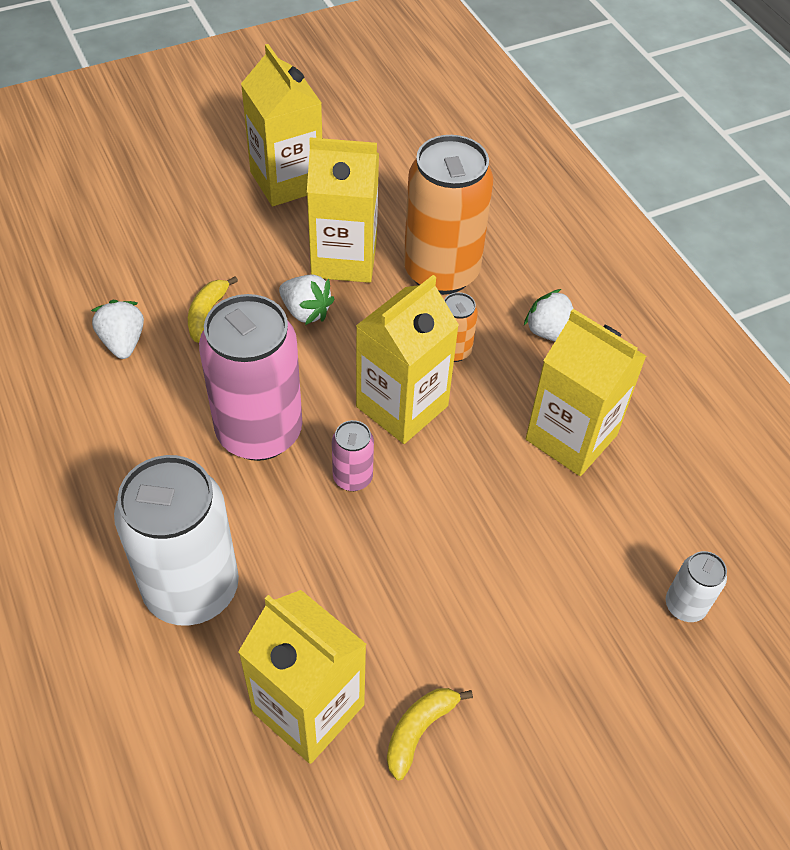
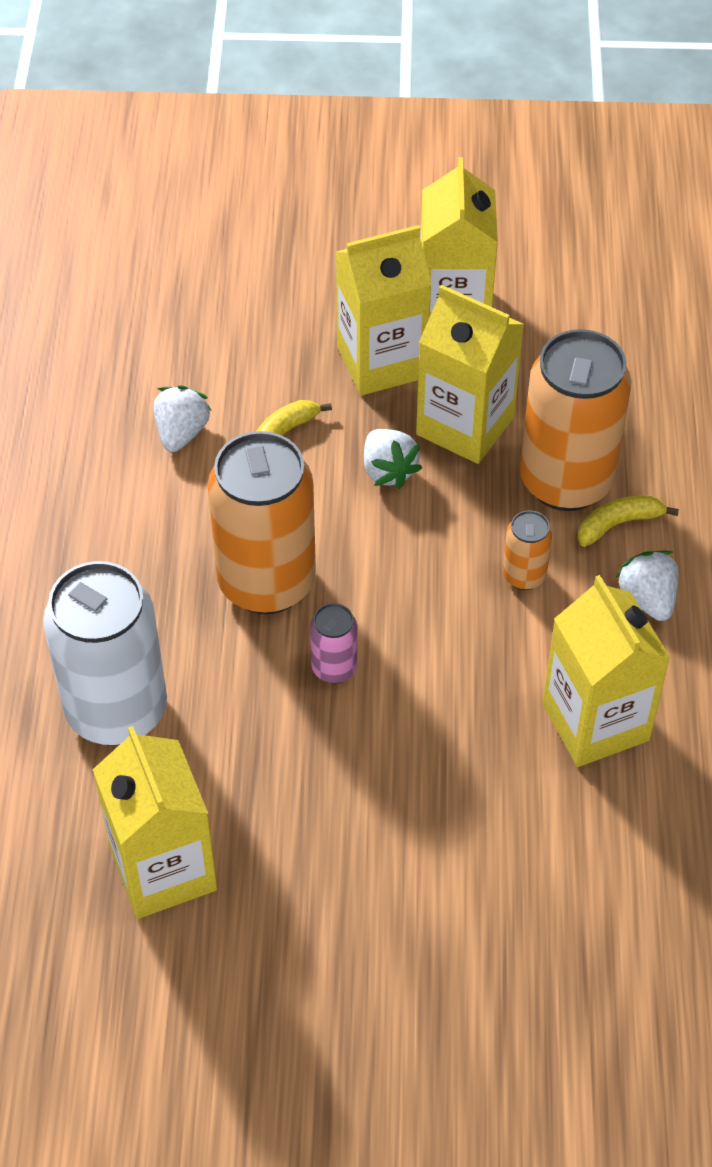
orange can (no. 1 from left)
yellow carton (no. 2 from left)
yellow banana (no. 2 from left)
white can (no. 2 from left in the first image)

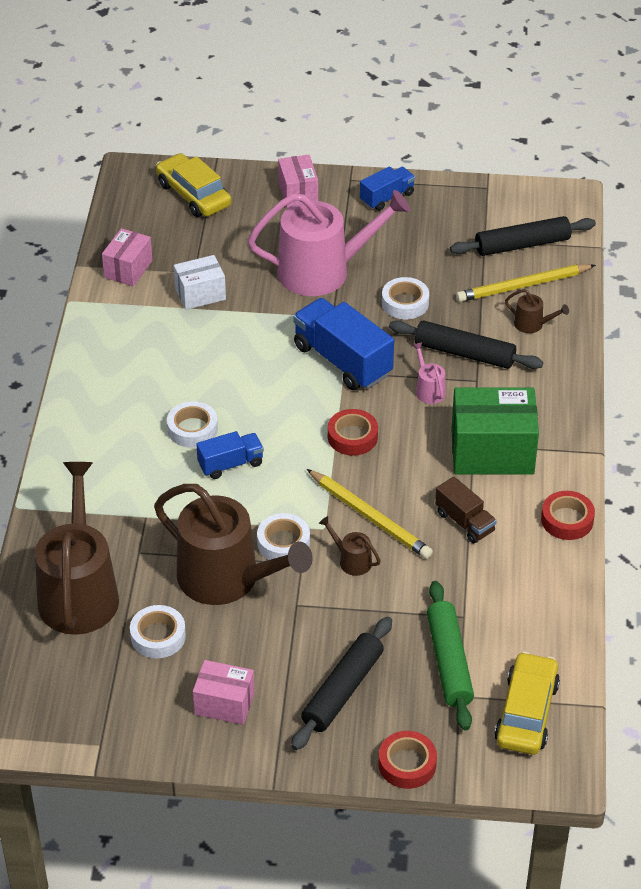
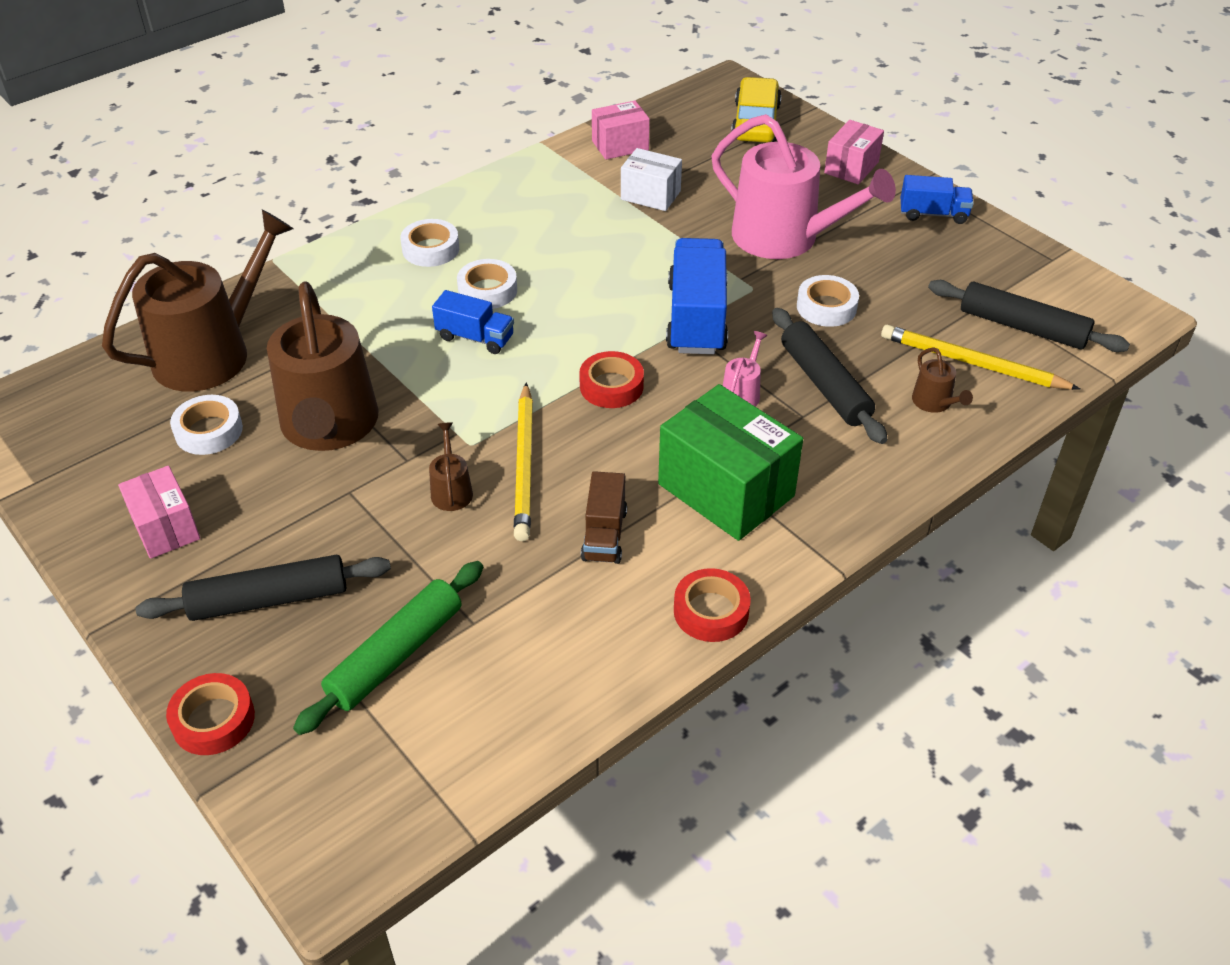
white tape (no. 2 from left)
yellow car (no. 2 from left in the first image)

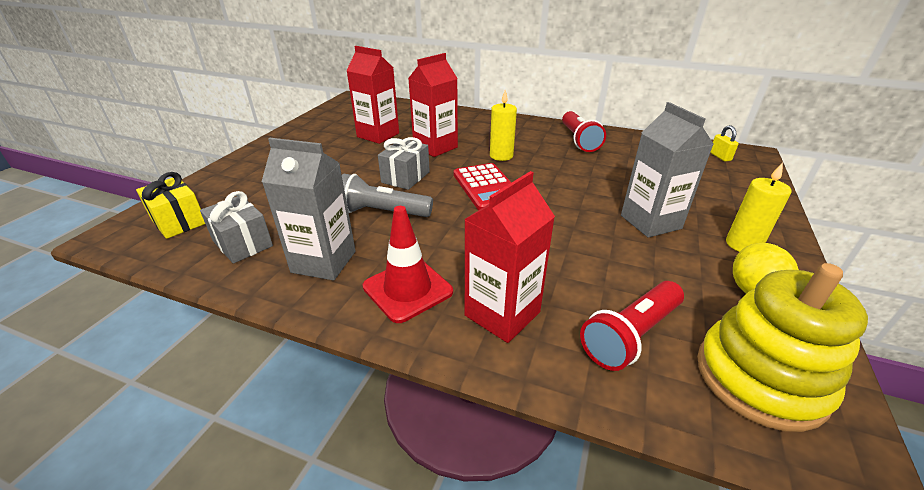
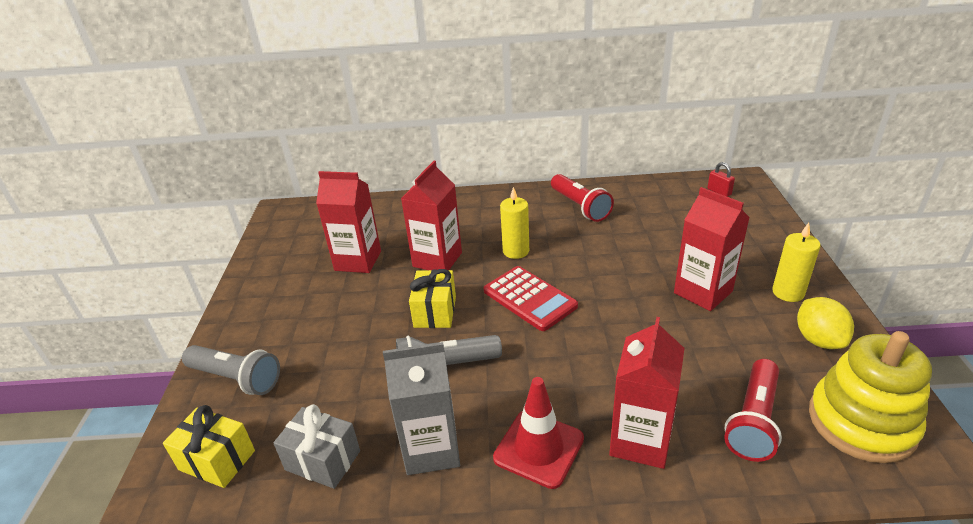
yellow gift (no. 2 from left)
red carton (no. 4 from left)
red padlock
grey flashlight (no. 1 from left)

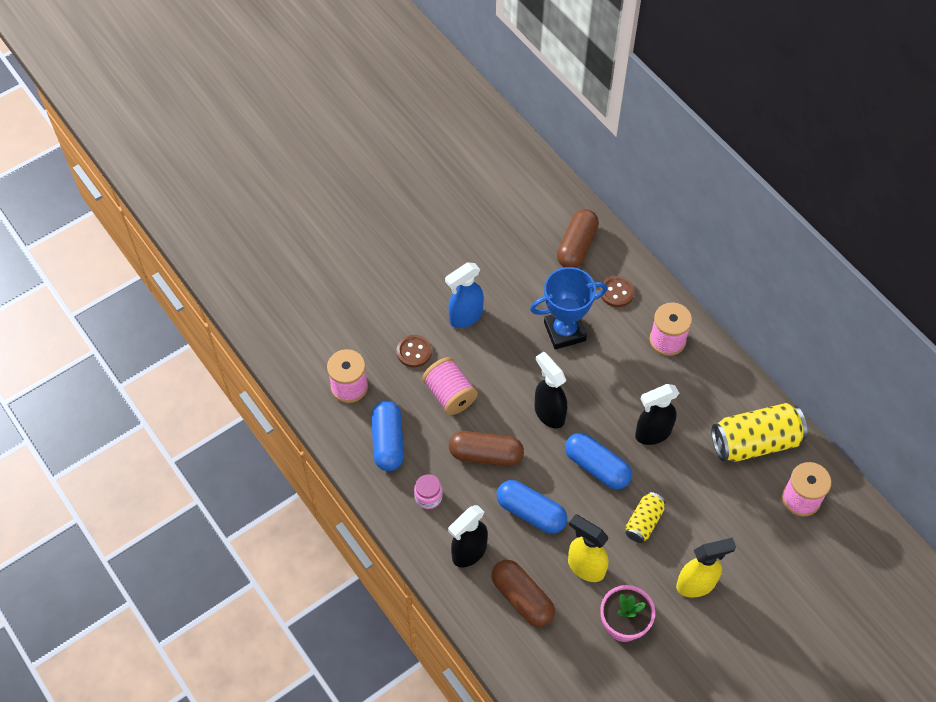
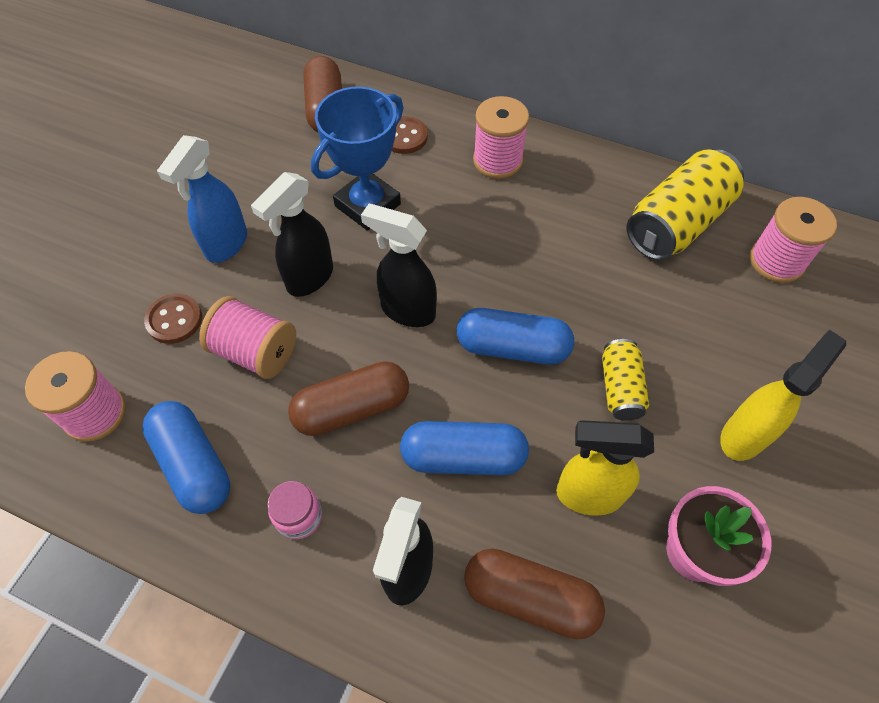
black spray bottle (no. 1 from left)

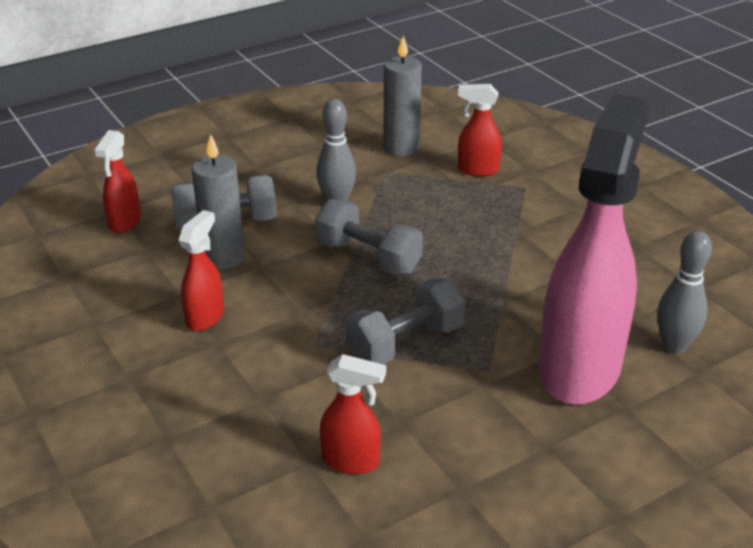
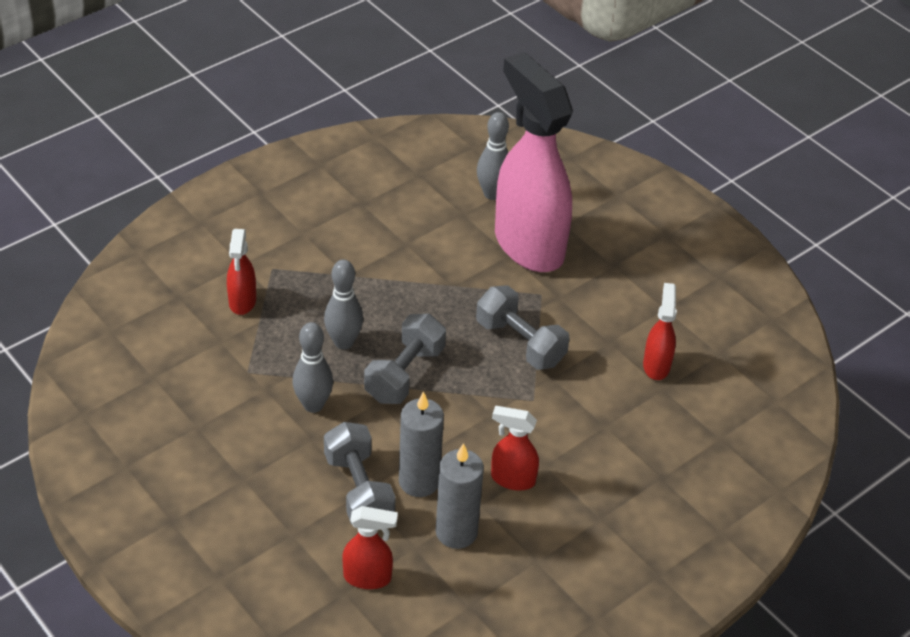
grey candle (no. 2 from left)
pink spray bottle
grey bowling pin (no. 2 from left)

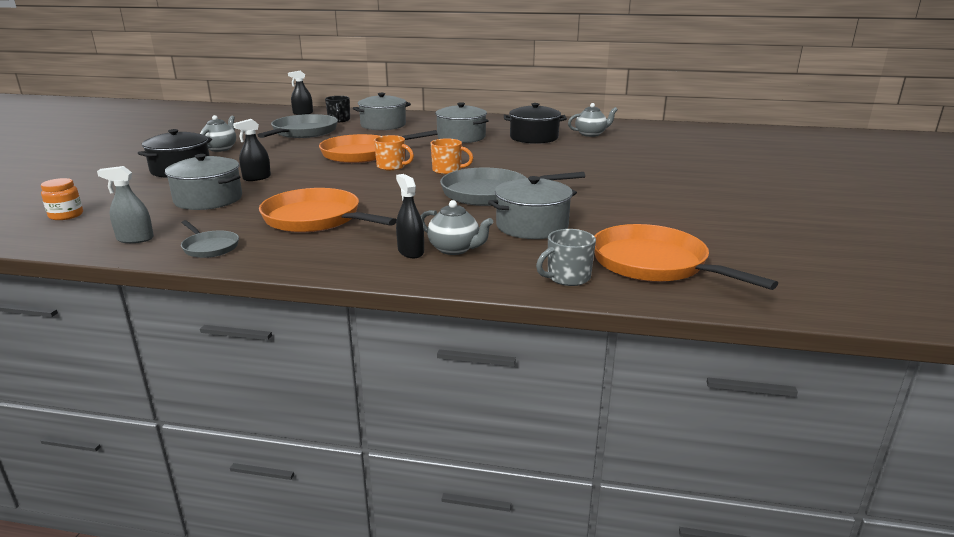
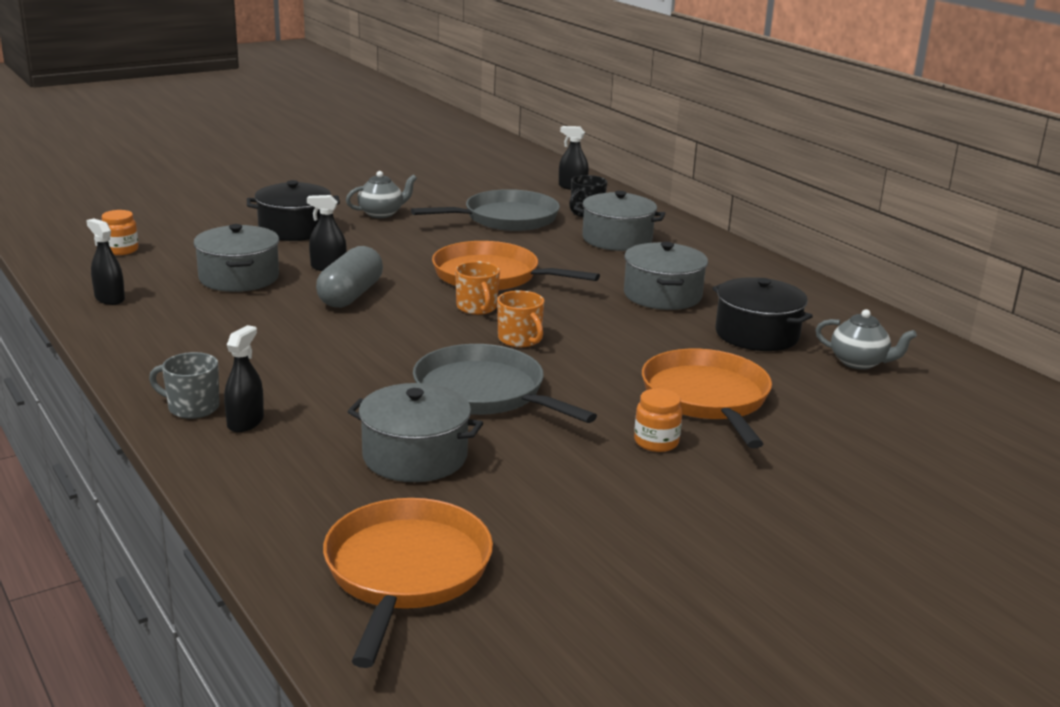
black spray bottle (no. 1 from left)
grey pan (no. 1 from left in the first image)
orange pan (no. 3 from left)
grey teapot (no. 2 from left in the first image)
grey mug
grey capsule
orange jar (no. 2 from left)

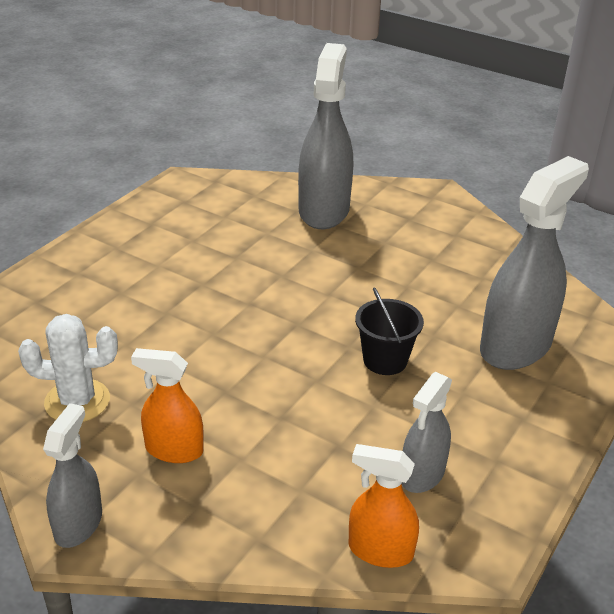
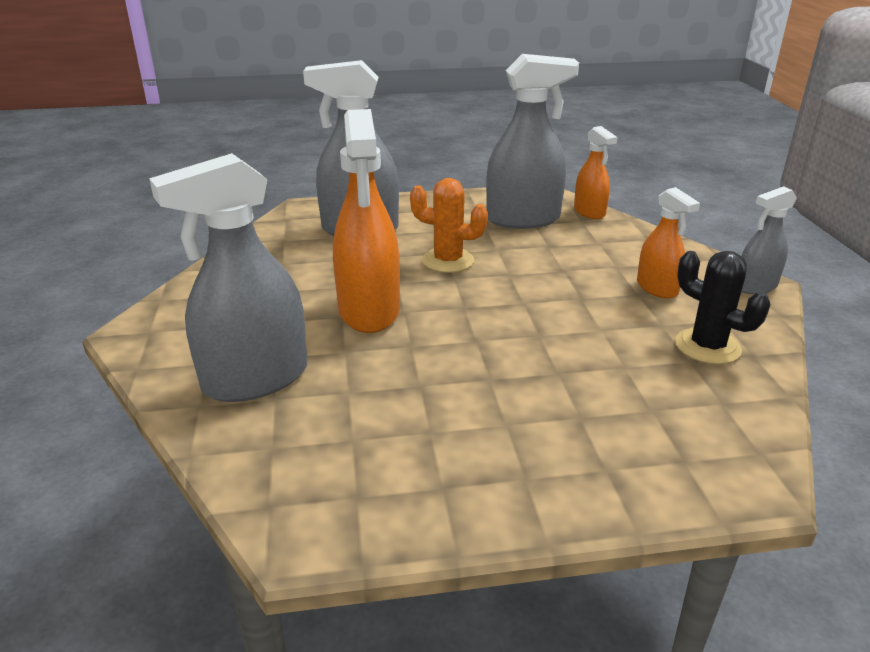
black cactus
orange cactus
grey spray bottle (no. 3 from left)
orange spray bottle (no. 1 from left)

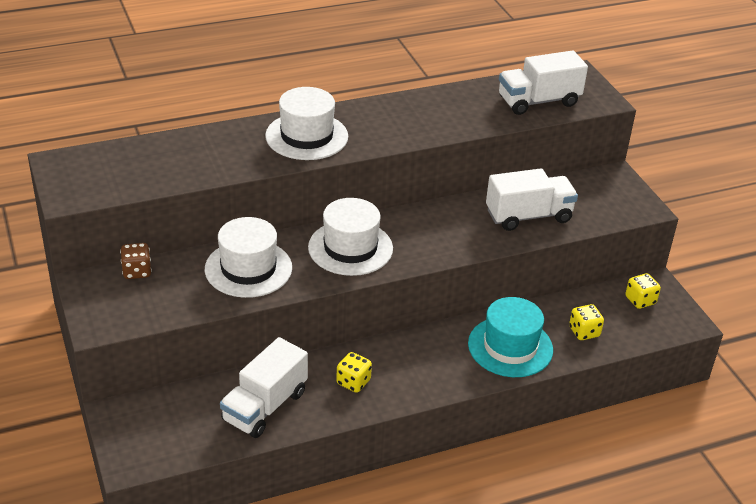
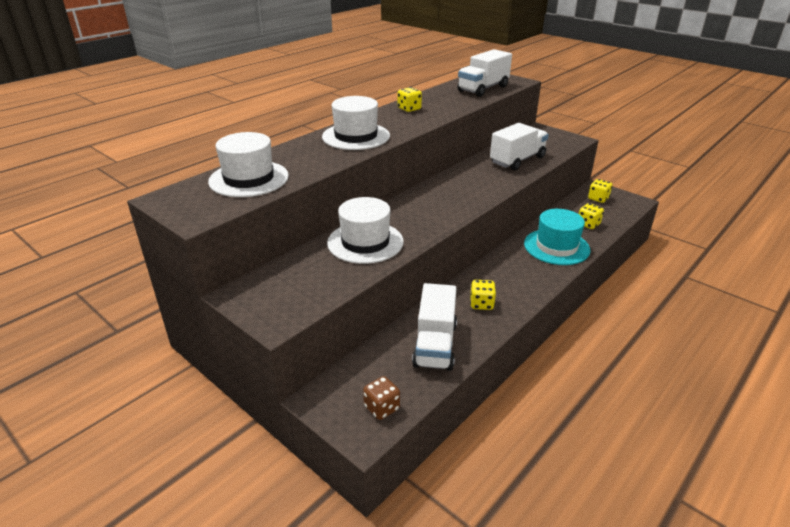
brown dice
white hat (no. 1 from left)
yellow dice (no. 1 from left)

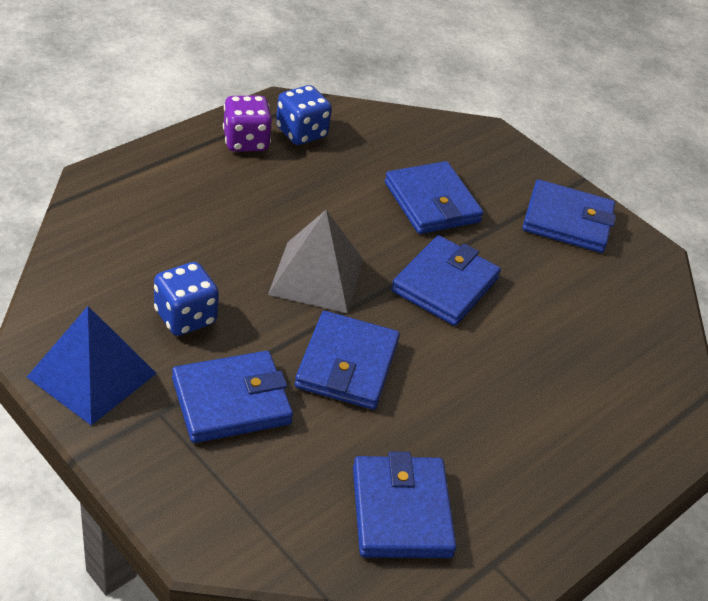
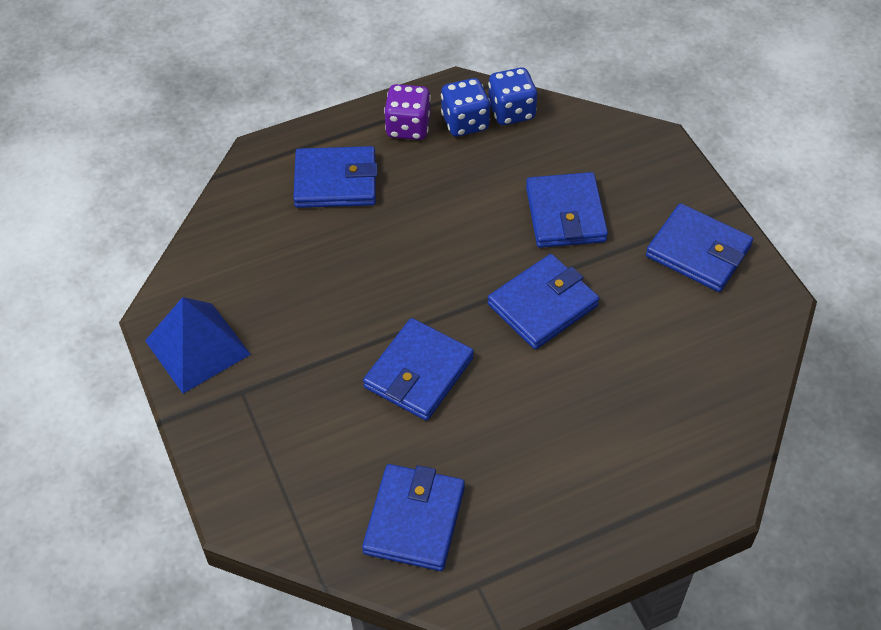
blue dice (no. 2 from left)
blue wallet (no. 1 from left)
grey pyramid

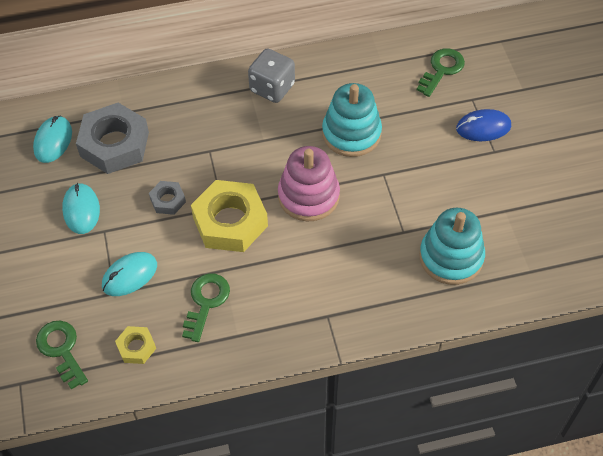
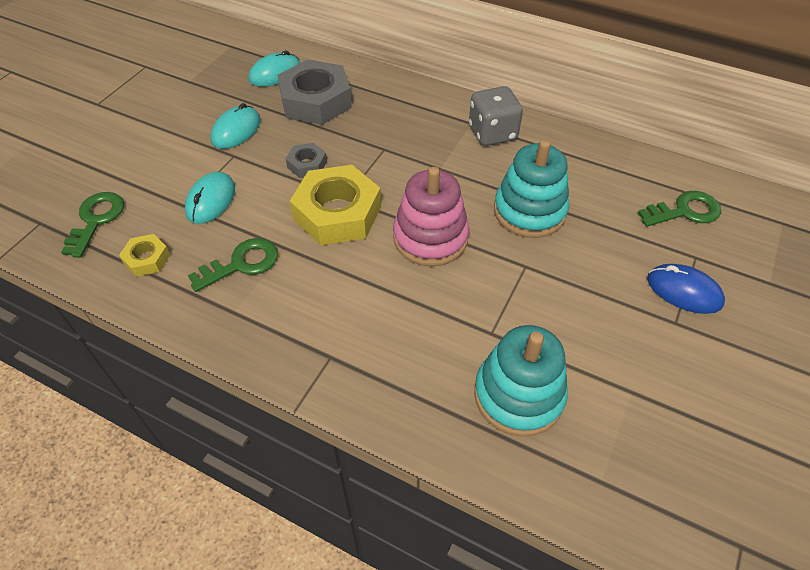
turquoise mouse (no. 1 from left)

